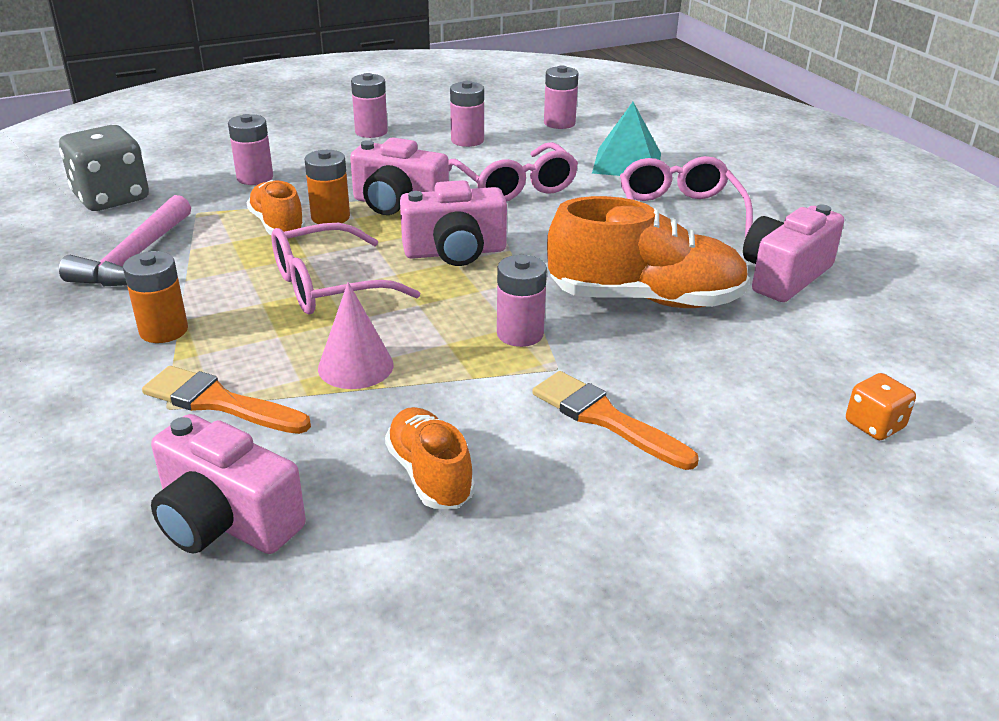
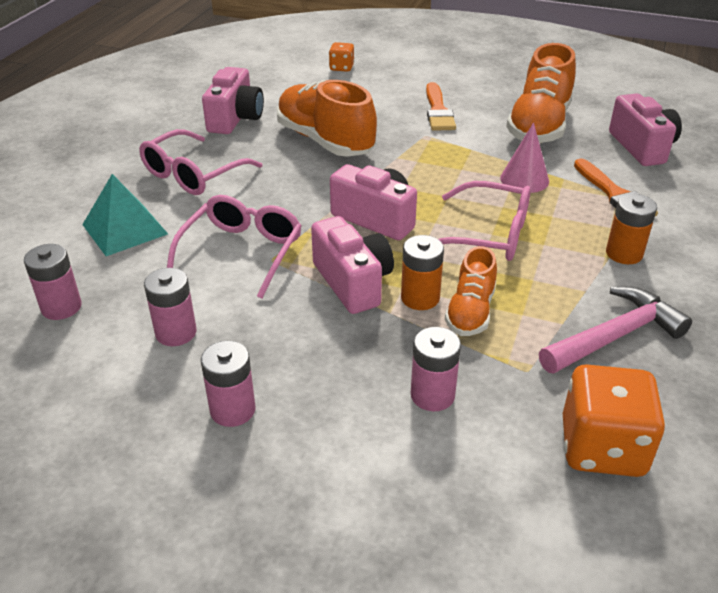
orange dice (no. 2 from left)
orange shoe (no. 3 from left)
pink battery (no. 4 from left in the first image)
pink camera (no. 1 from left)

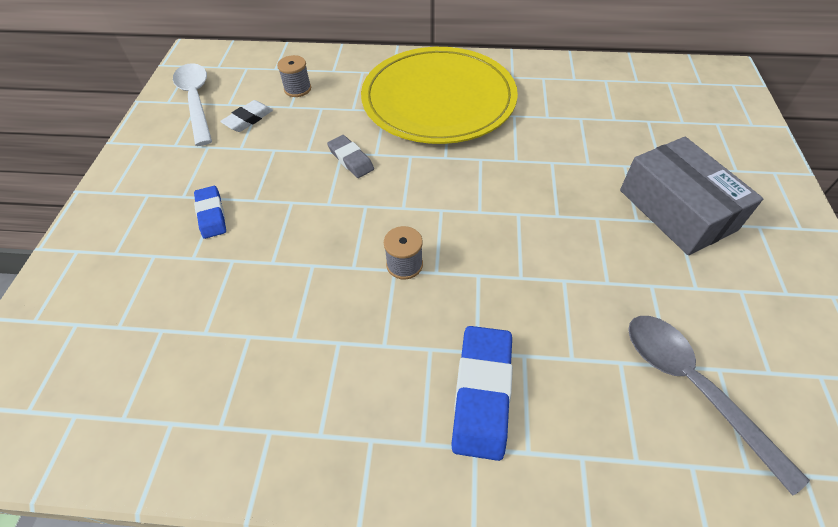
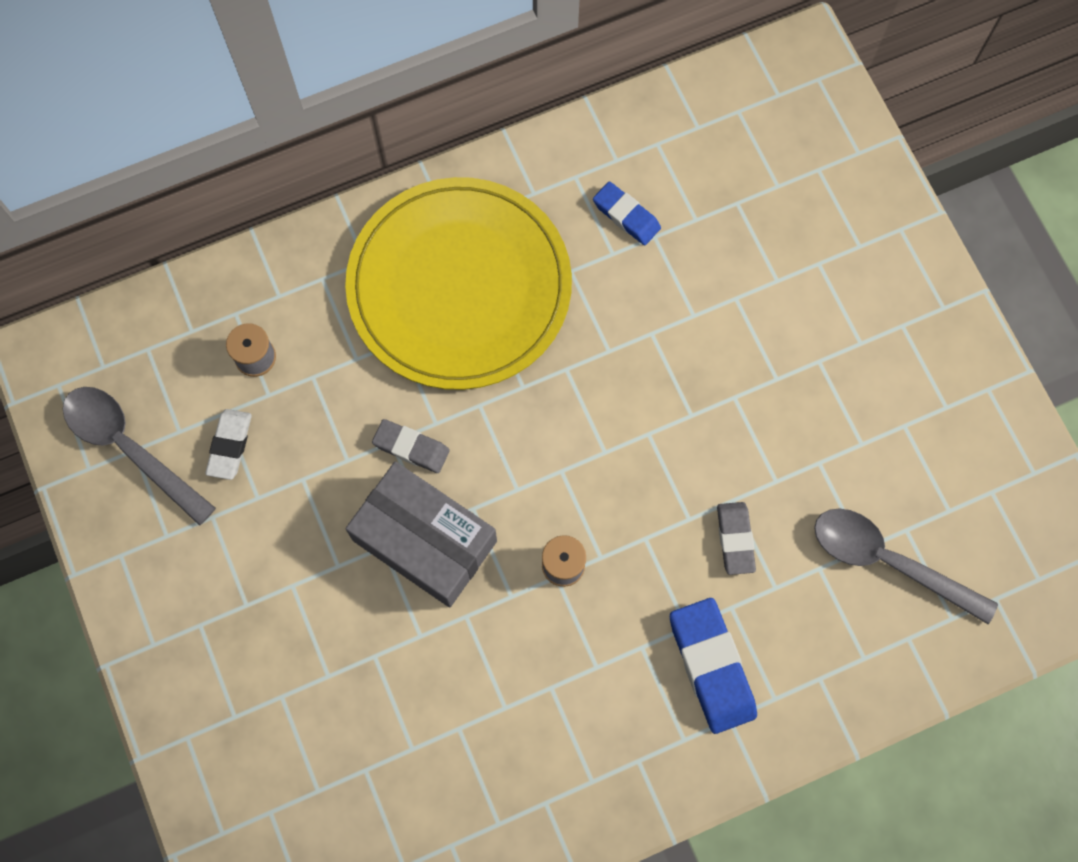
grey spoon (no. 1 from left)
blue eraser (no. 1 from left)
grey box
grey eraser (no. 2 from left)

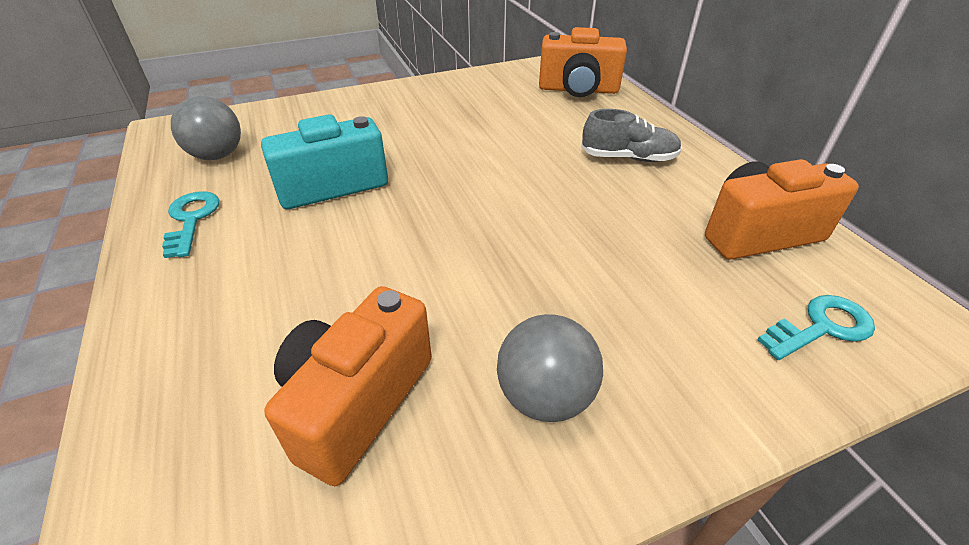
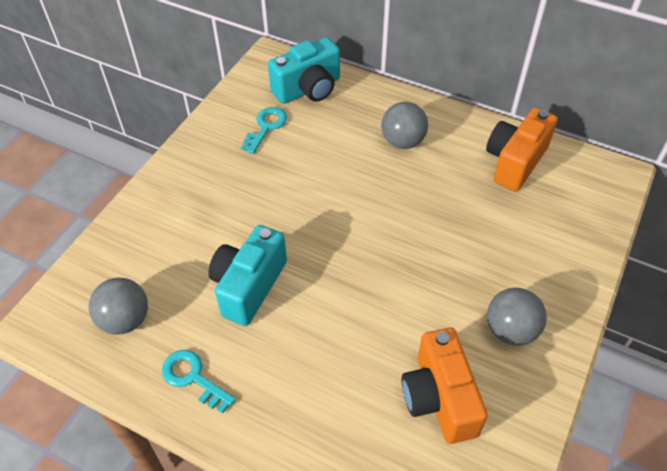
turquoise camera (no. 2 from left)
grey ball (no. 2 from left)
turquoise key (no. 2 from left)

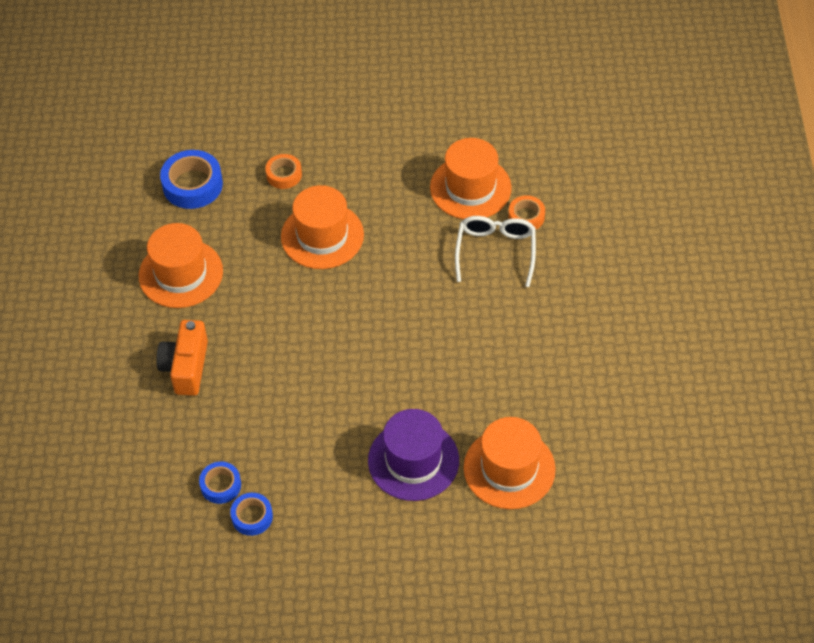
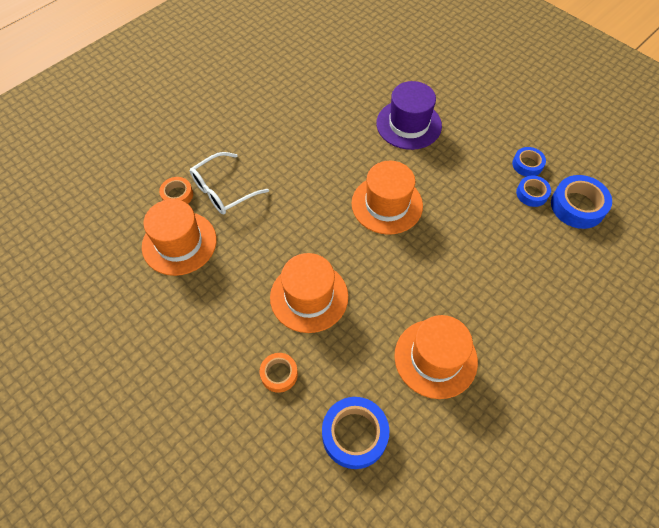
orange camera
orange hat (no. 3 from left)
blue tape (no. 4 from left)

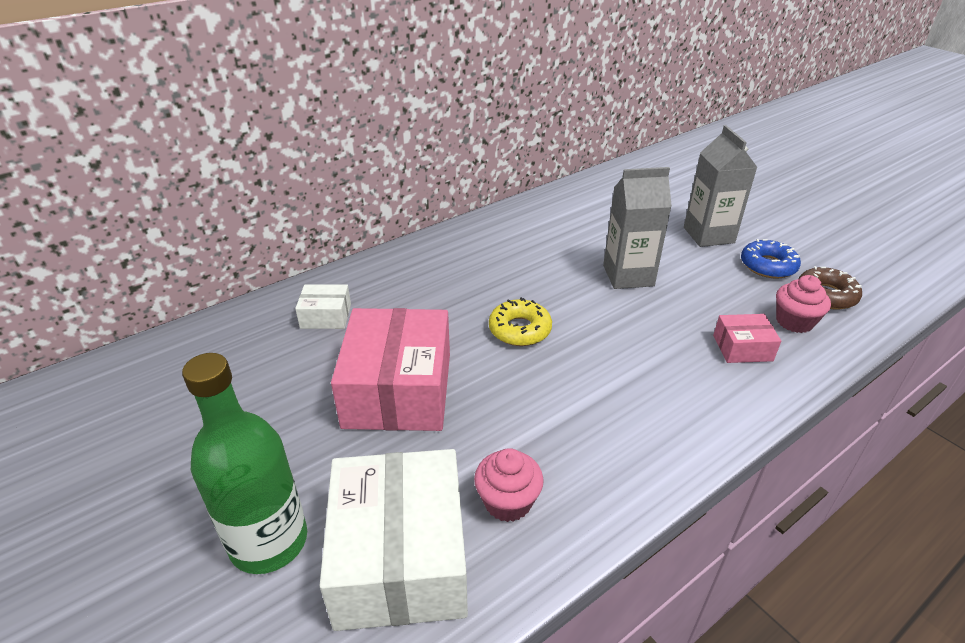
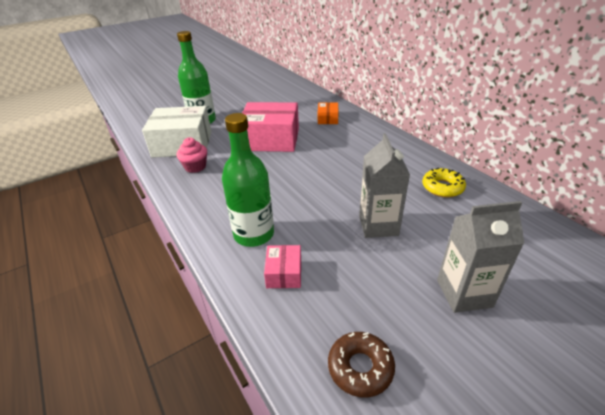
orange box
yellow donut
blue donut
pink cupcake (no. 2 from left in the first image)
green bottle (no. 2 from left)

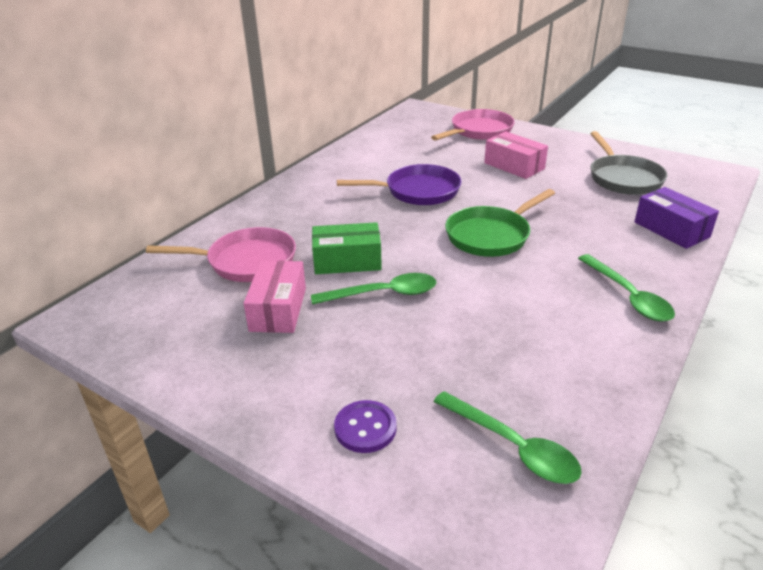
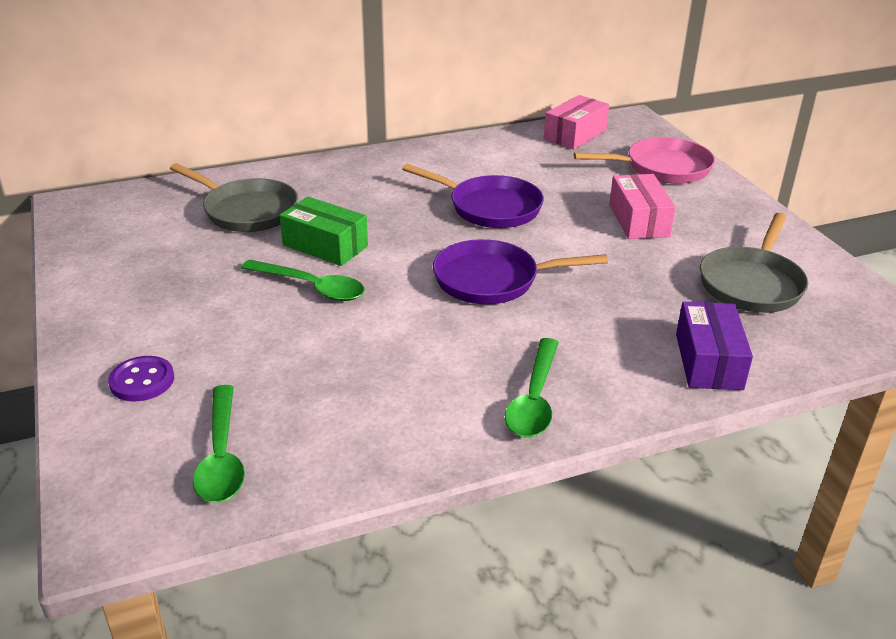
grey pan (no. 1 from left)
pink box (no. 1 from left)
purple pan (no. 2 from left)

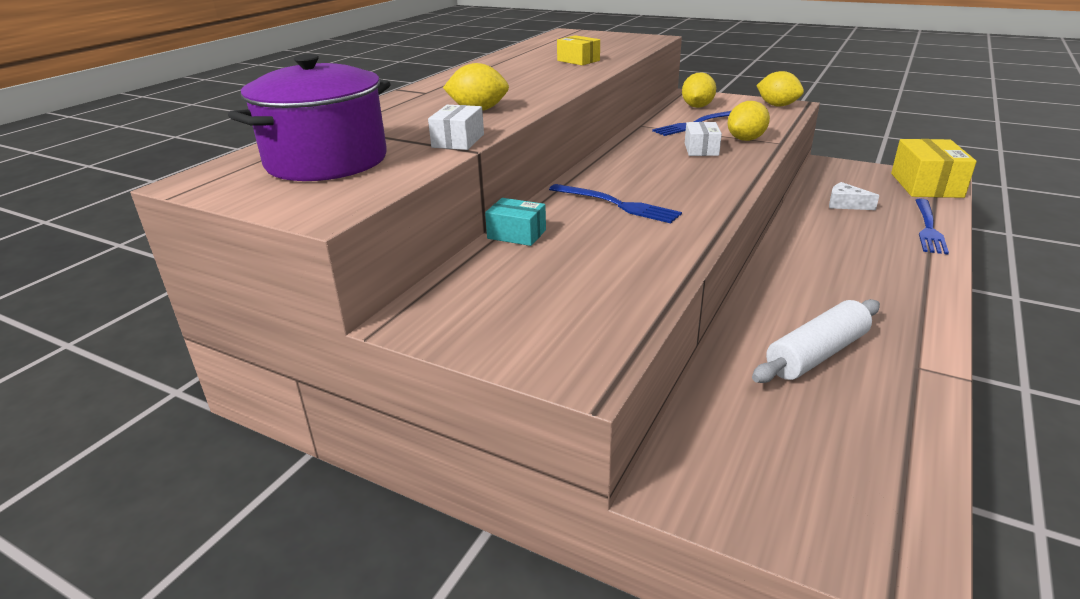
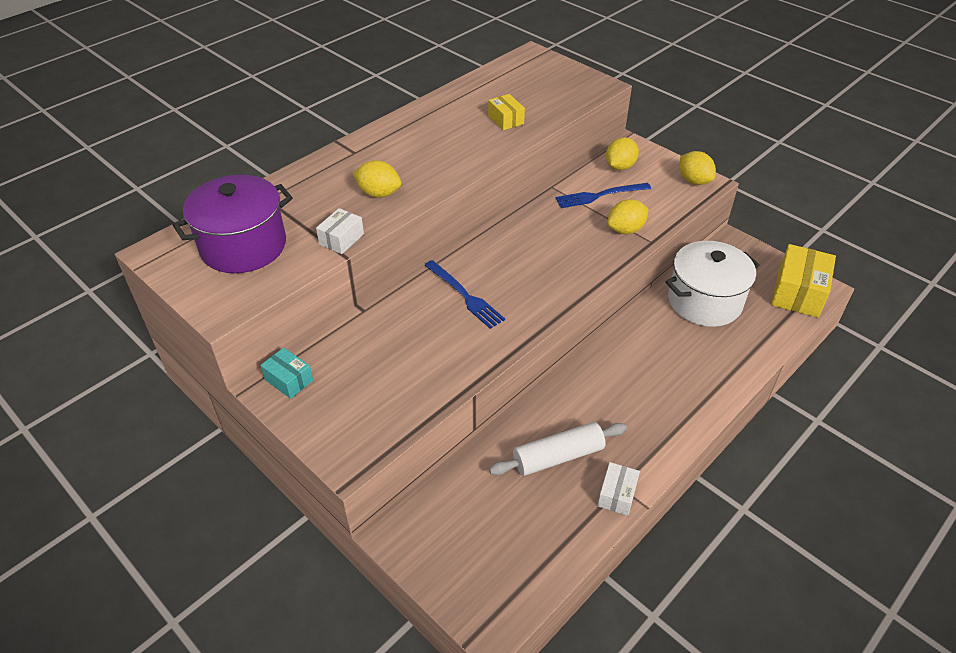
turquoise box
white box (no. 2 from left)
white pot
blue fork (no. 3 from left in the first image)

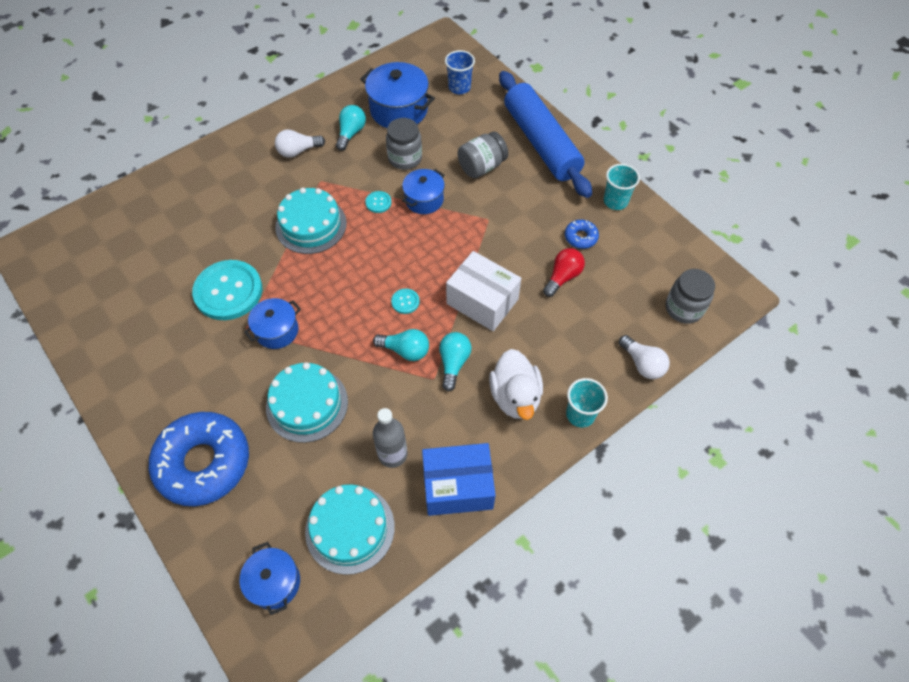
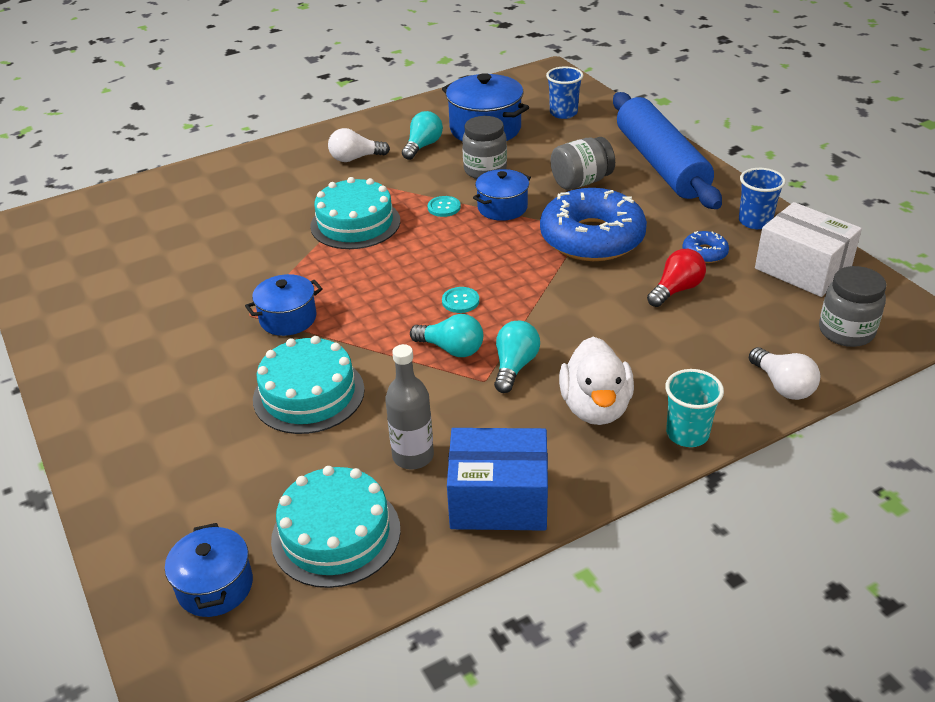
blue donut (no. 1 from left)
turquoise button (no. 1 from left in the first image)
white box
blue cup (no. 2 from left)

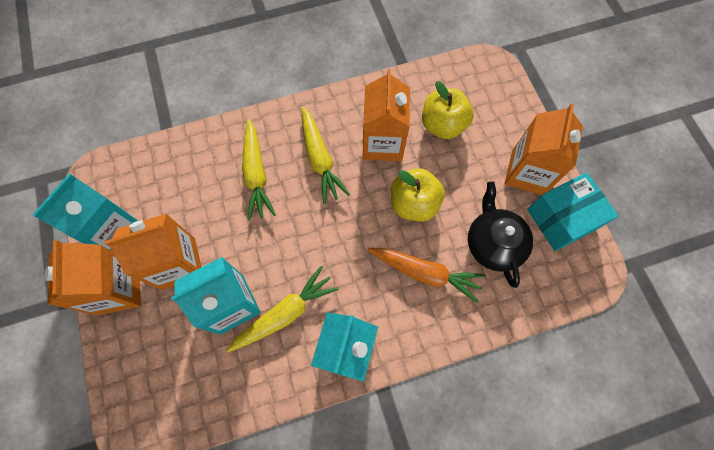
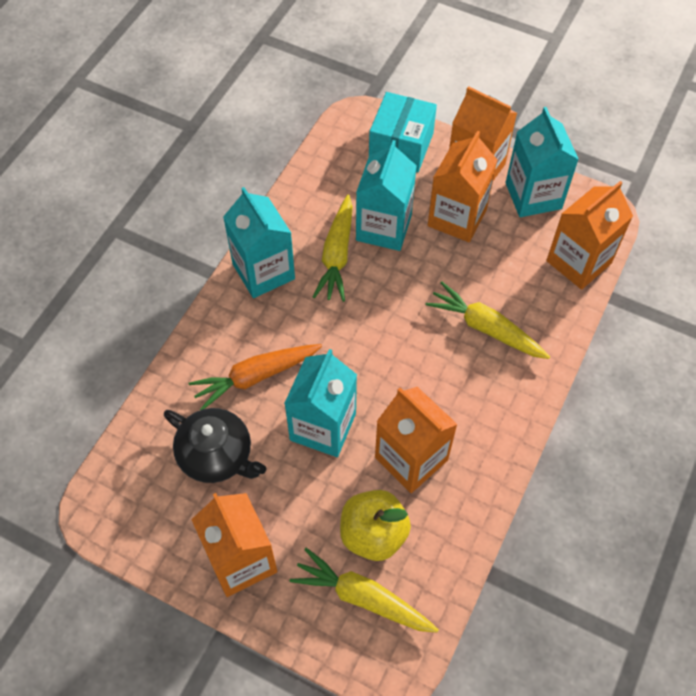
yellow carrot (no. 2 from left)
turquoise carton (no. 2 from left)
turquoise box
orange carton (no. 5 from left)

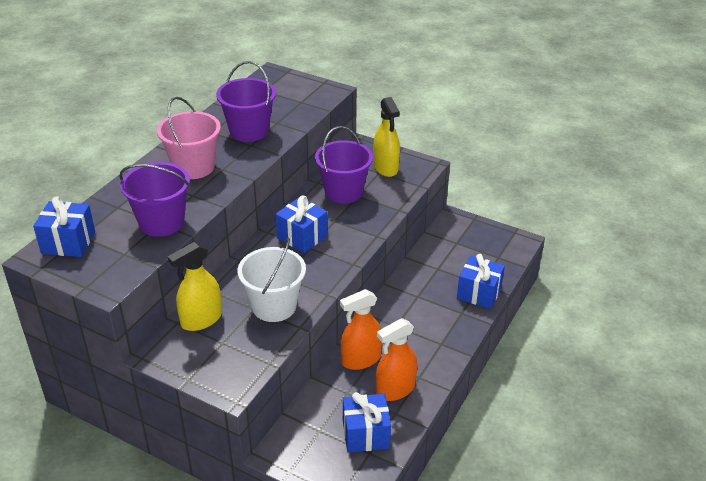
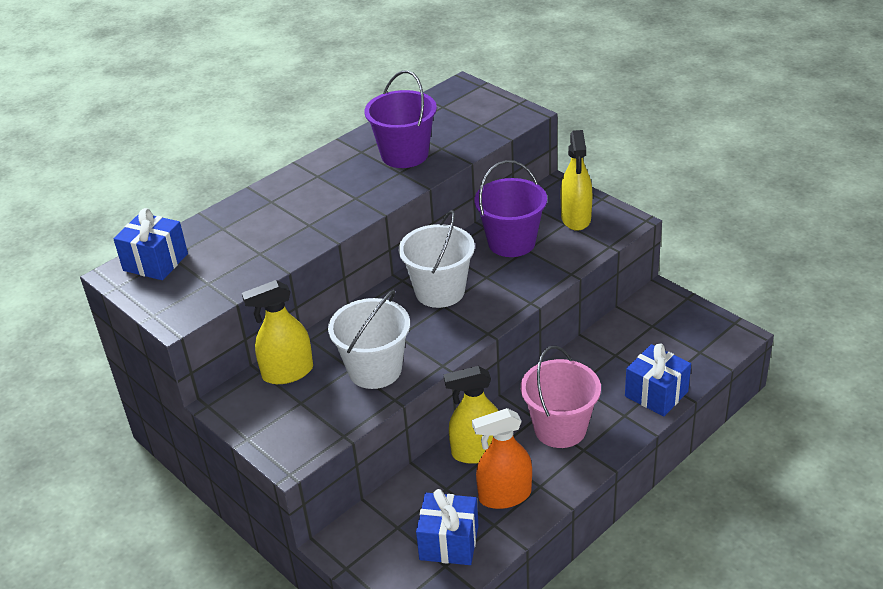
purple bucket (no. 1 from left in the first image)
pink bucket
white bucket (no. 2 from left)
yellow spray bottle (no. 2 from left)

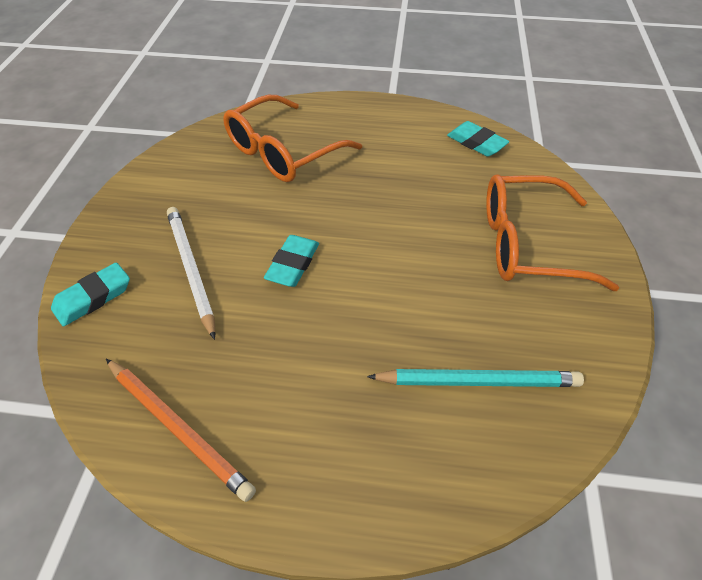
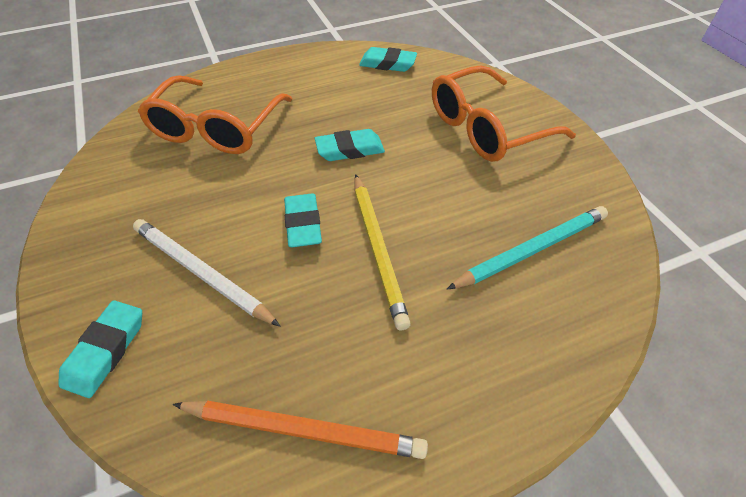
turquoise eraser (no. 3 from left)
yellow pencil

